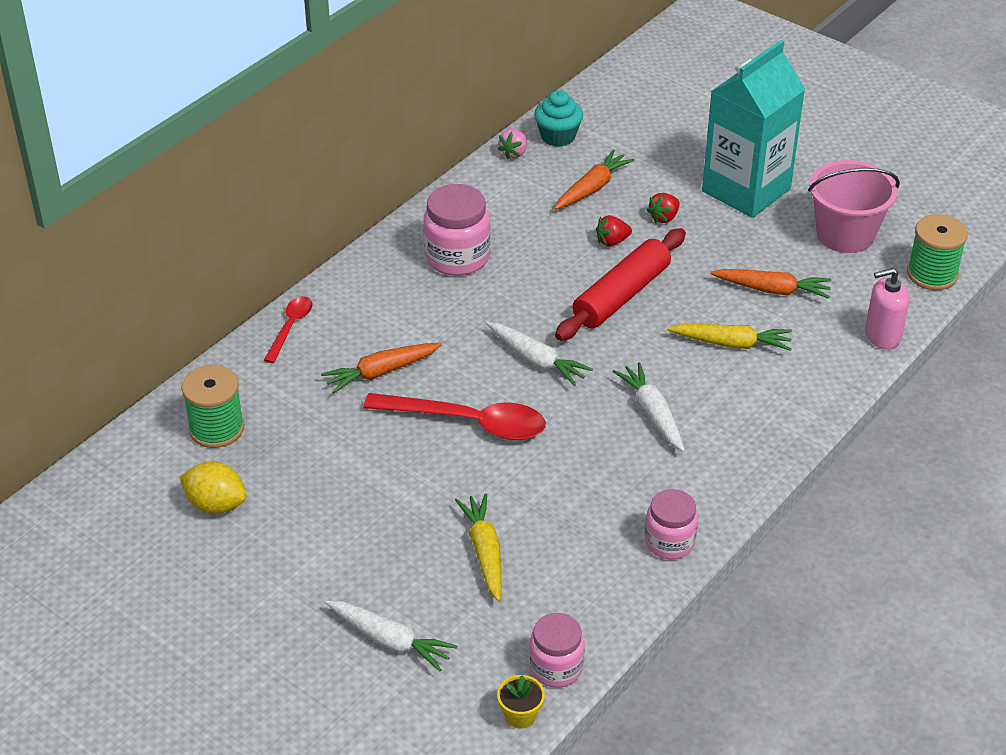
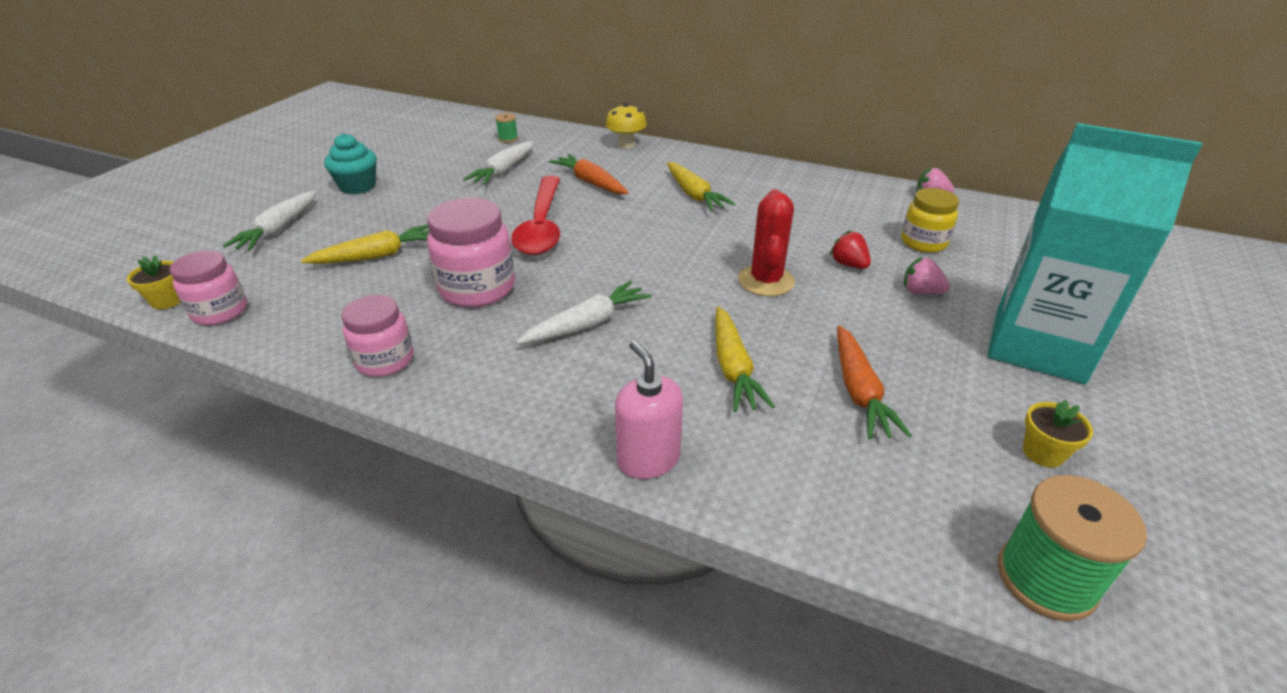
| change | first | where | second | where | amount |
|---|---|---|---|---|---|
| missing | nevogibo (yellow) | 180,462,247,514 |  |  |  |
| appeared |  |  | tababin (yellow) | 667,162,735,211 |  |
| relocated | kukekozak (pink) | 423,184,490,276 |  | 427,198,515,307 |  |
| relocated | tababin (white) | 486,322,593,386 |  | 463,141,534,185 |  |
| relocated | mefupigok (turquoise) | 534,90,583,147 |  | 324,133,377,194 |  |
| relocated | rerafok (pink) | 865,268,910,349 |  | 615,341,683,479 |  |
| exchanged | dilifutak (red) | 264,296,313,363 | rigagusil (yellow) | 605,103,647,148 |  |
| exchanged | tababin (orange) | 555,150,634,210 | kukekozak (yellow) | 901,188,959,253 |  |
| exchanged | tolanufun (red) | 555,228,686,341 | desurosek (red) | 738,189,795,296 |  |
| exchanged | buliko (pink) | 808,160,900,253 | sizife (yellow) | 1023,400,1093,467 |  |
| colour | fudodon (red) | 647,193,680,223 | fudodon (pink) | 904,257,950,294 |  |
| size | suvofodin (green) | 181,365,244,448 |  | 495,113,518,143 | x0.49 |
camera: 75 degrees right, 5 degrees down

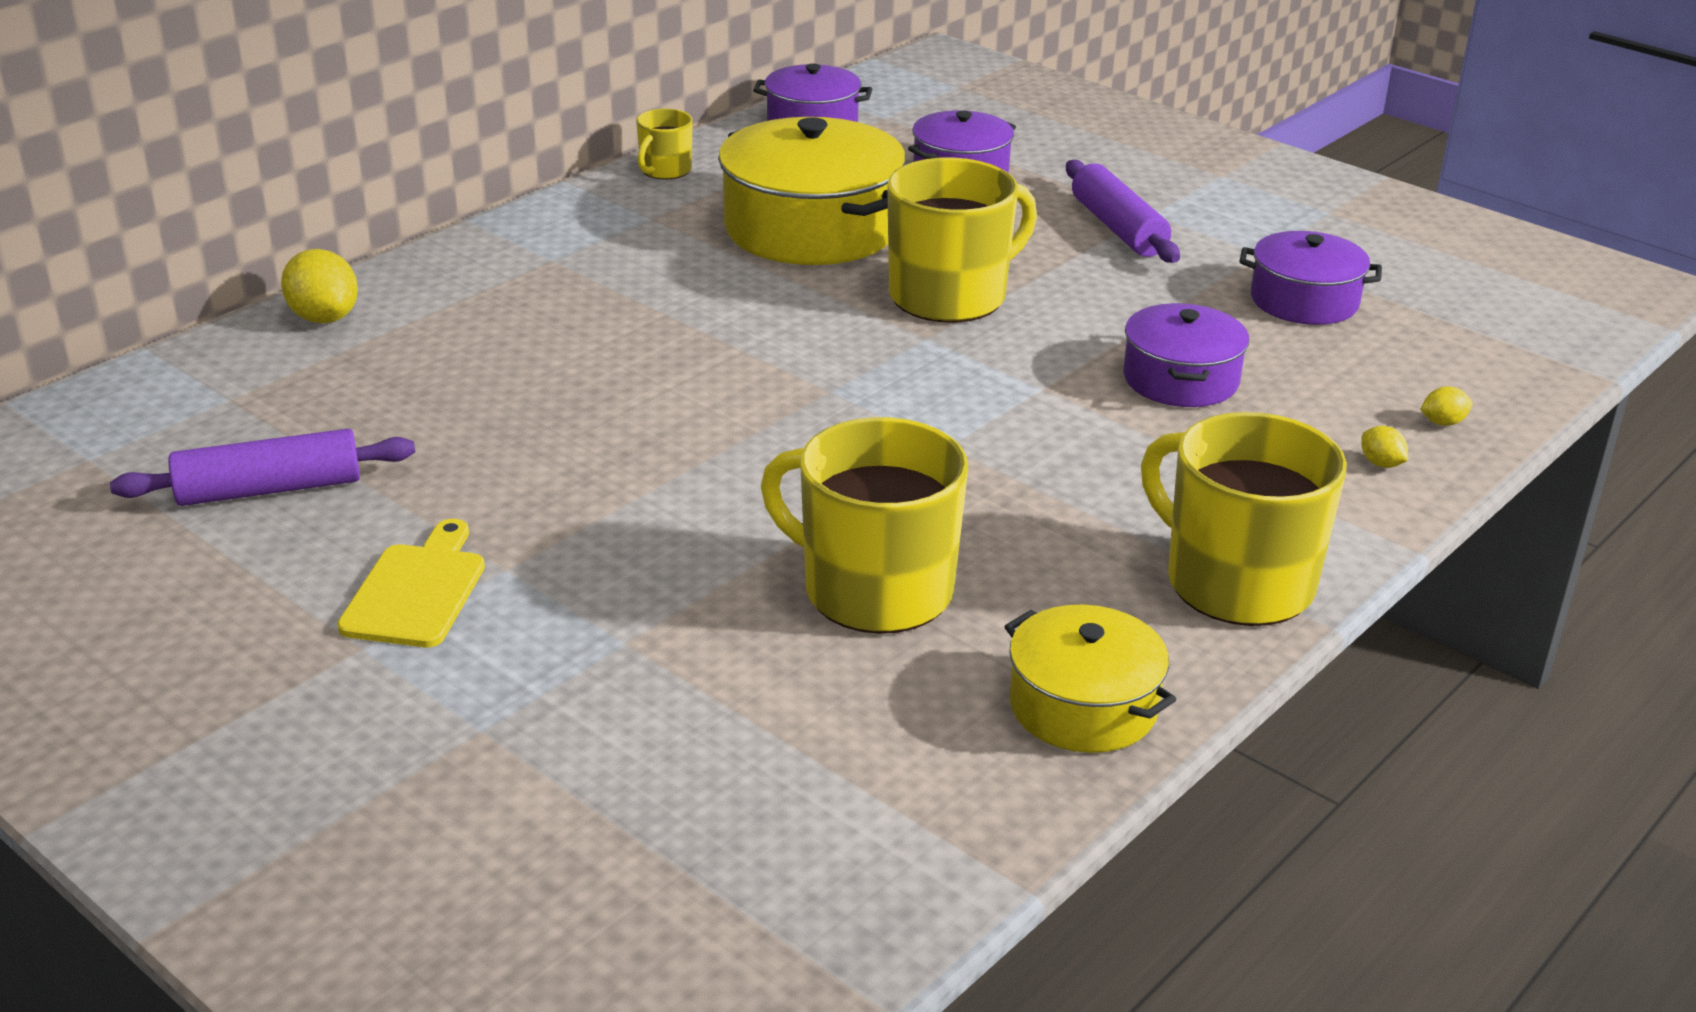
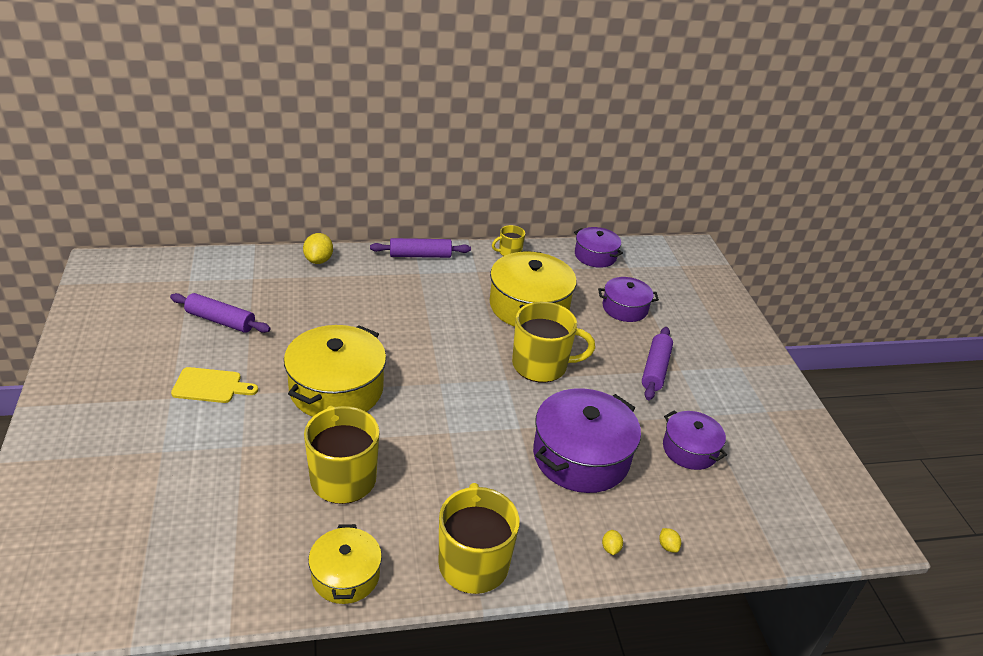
| change | first | where | second | where | amount |
|---|---|---|---|---|---|
| appeared |  |  | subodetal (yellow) | 284,325,386,417 |  |
| appeared |  |  | tolanufun (purple) | 370,238,471,258 |  |
| spun | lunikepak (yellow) | 337,519,485,647 |  | 171,367,258,403 | 45 degrees clockwise |
| spun | nevogibo (yellow) | 1420,386,1473,426 |  | 659,528,681,553 | 45 degrees clockwise |
| size | subodetal (purple) | 1123,303,1249,407 |  | 533,388,641,493 | x1.72 |
camera: 35 degrees right, 5 degrees up

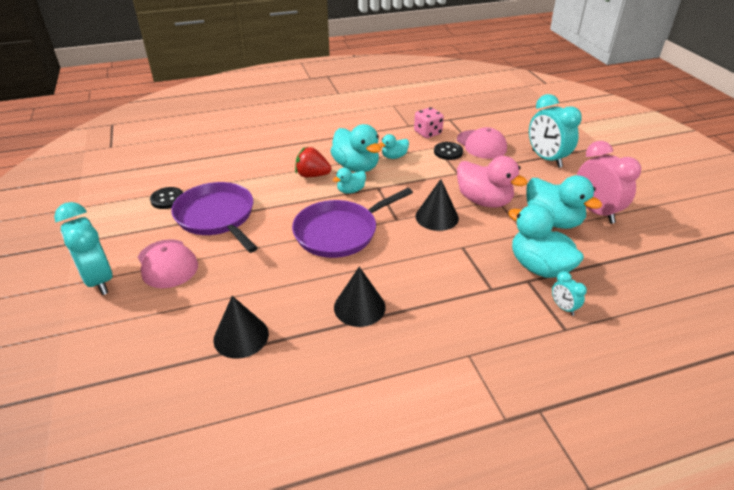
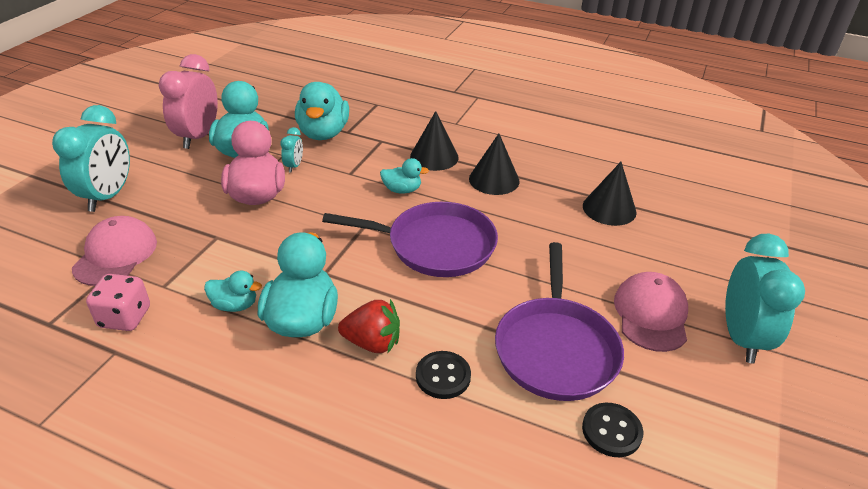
| change | first | where | second | where | amount |
|---|---|---|---|---|---|
| relocated | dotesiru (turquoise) | 333,168,366,194 |  | 380,158,429,194 |  |
| relocated | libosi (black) | 416,179,459,231 |  | 410,111,459,171 |  |
| relocated | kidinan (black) | 434,142,463,160 |  | 416,351,471,399 |  |
| relocated | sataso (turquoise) | 552,271,587,316 |  | 280,127,303,173 |  |
| spun | fudodon (red) | 295,147,332,177 |  | 338,299,400,353 | 45 degrees counterclockwise |
camera: 140 degrees left, 0 degrees up

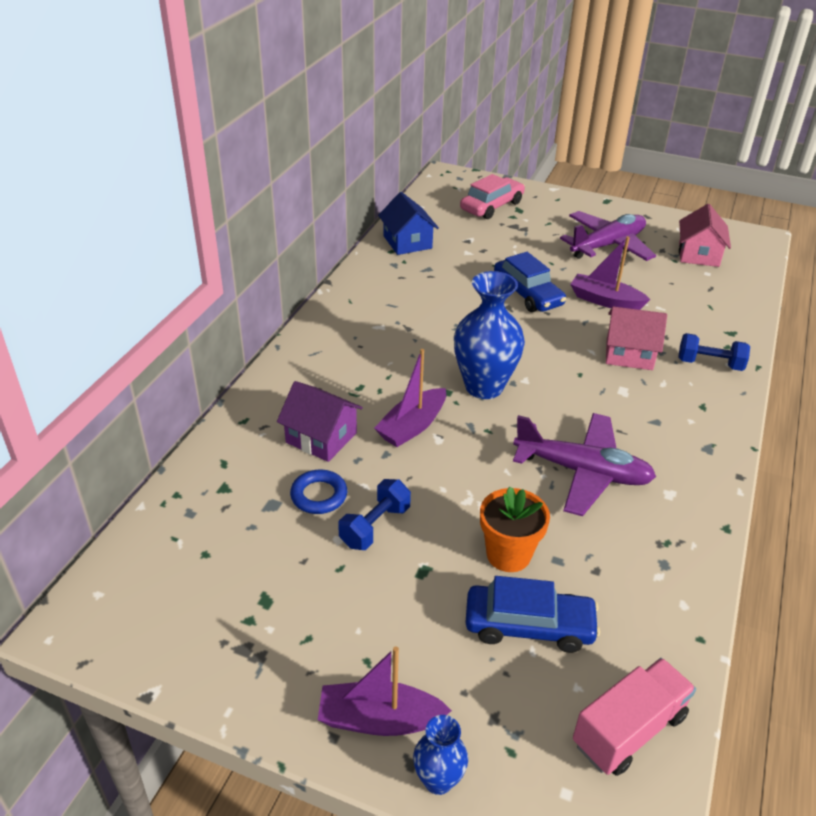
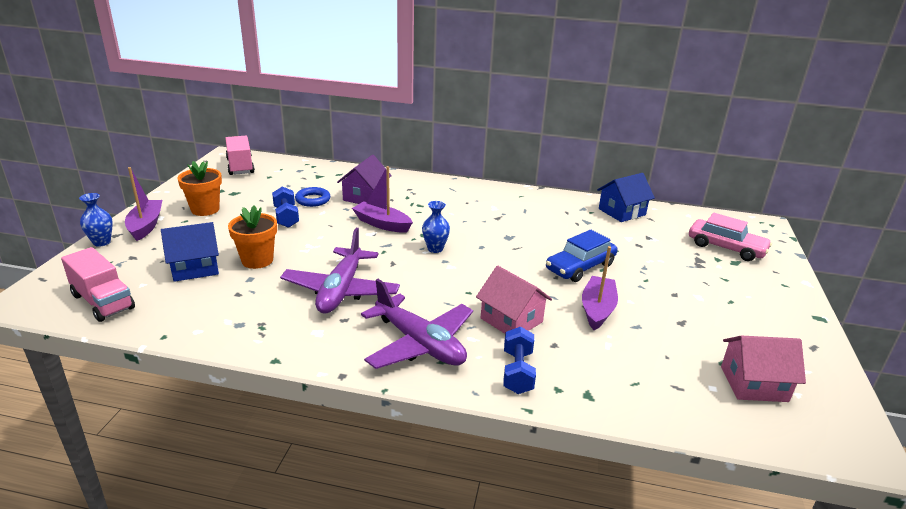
| change | first | where | second | where | amount |
|---|---|---|---|---|---|
| appeared |  |  | sizife (orange) | 178,161,222,216 |  |
| appeared |  |  | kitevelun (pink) | 225,136,255,175 |  |
| relocated | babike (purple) | 560,211,656,261 |  | 361,279,473,369 |  |
| exchanged | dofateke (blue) | 465,576,600,653 | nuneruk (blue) | 161,222,219,282 |  |
| spun | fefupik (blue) | 338,479,411,550 |  | 272,187,299,228 | 45 degrees clockwise |
| spun | nuneruk (pink) | 606,307,667,370 |  | 476,266,552,334 | 45 degrees counterclockwise |
| size | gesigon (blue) | 454,271,525,399 |  | 422,201,450,253 | x0.51 |
camera: 80 degrees right, 10 degrees down

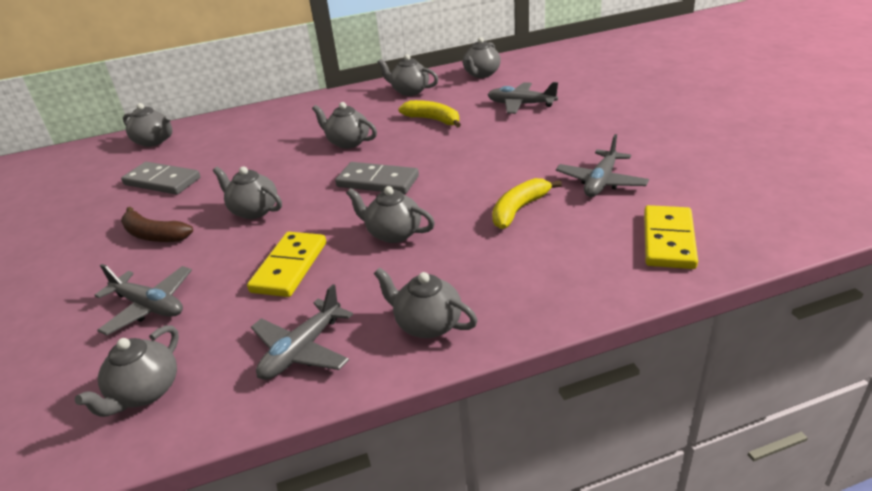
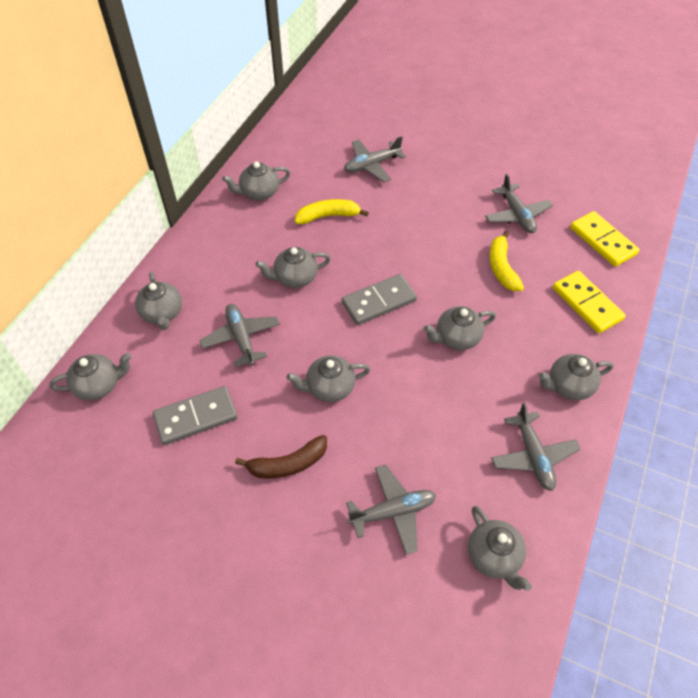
| change | first | where | second | where | amount |
|---|---|---|---|---|---|
| appeared |  |  | babike (grey) | 199,304,280,367 |  |
| relocated | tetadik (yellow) | 247,232,326,297 |  | 553,271,626,333 |  |
| relocated | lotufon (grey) | 463,37,501,78 |  | 135,272,182,330 |  |
camera: 50 degrees left, 20 degrees up

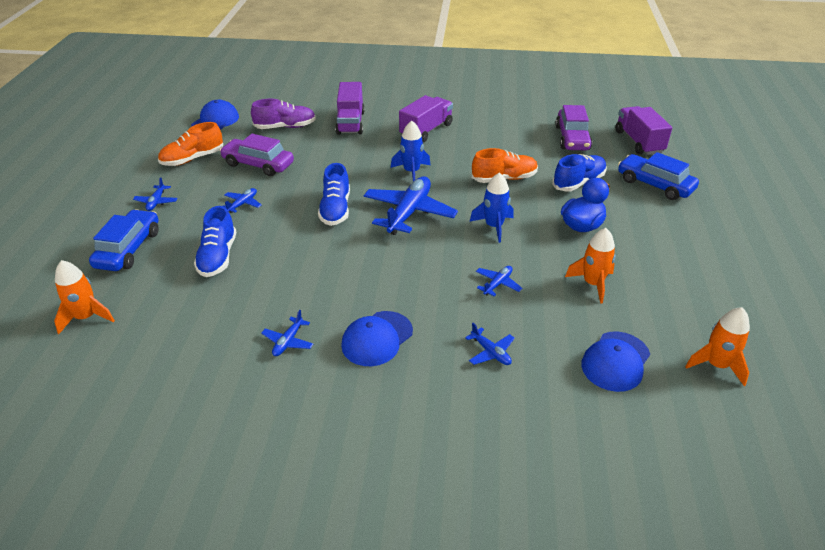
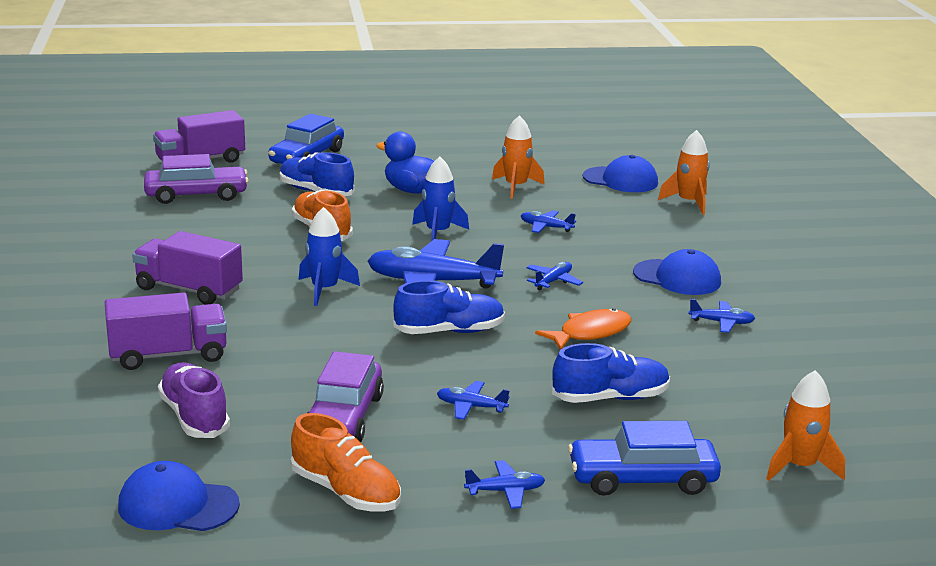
| change | first | where | second | where | amount |
|---|---|---|---|---|---|
| appeared |  |  | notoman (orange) | 535,308,631,350 |  |
| relocated | babike (blue) | 465,323,515,365 |  | 526,262,583,290 |  |
| relocated | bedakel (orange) | 685,307,750,386 |  | 658,130,710,215 |  |
camera: 105 degrees left, 15 degrees down

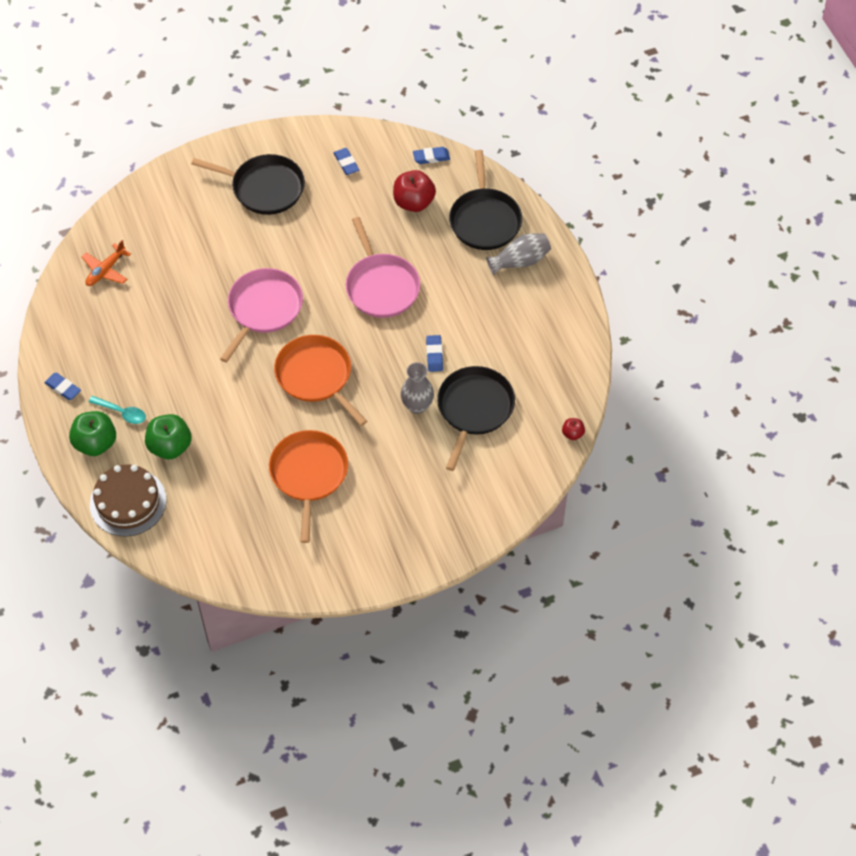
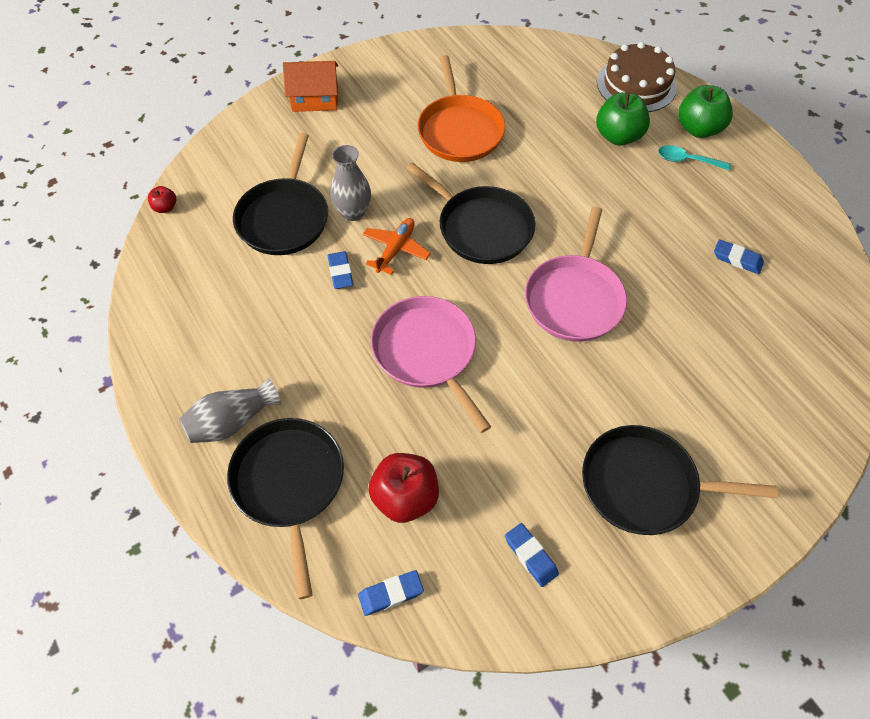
| change | first | where | second | where | amount |
|---|---|---|---|---|---|
| appeared |  |  | nuneruk (orange) | 283,61,338,112 |  |
| relocated | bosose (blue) | 44,373,81,400 |  | 714,239,764,274 |  |
| relocated | babike (orange) | 81,240,131,286 |  | 363,218,431,275 |  |
| colour | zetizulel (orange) | 274,335,367,426 | zetizulel (black) | 406,162,535,264 |  |
camera: 170 degrees right, 0 degrees up

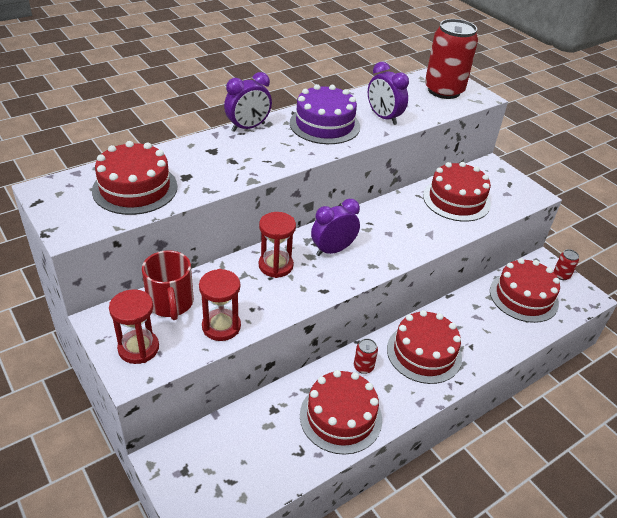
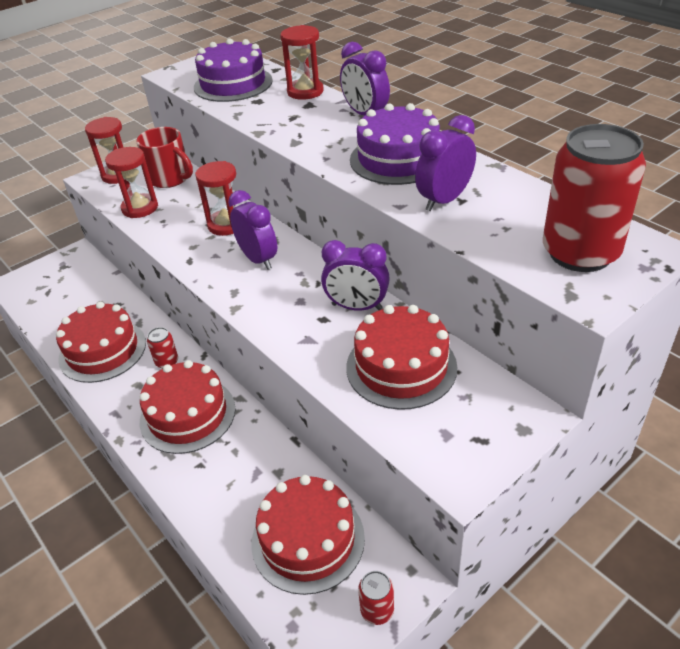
| change | first | where | second | where | amount |
|---|---|---|---|---|---|
| appeared |  |  | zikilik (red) | 280,25,324,100 |  |
| appeared |  |  | sataso (purple) | 321,240,390,311 |  |
| colour | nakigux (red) | 92,141,178,215 | nakigux (purple) | 194,38,273,102 |  |
| spun | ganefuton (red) | 142,250,194,320 |  | 136,127,193,188 | 120 degrees counterclockwise |
camera: 90 degrees right, 0 degrees up

